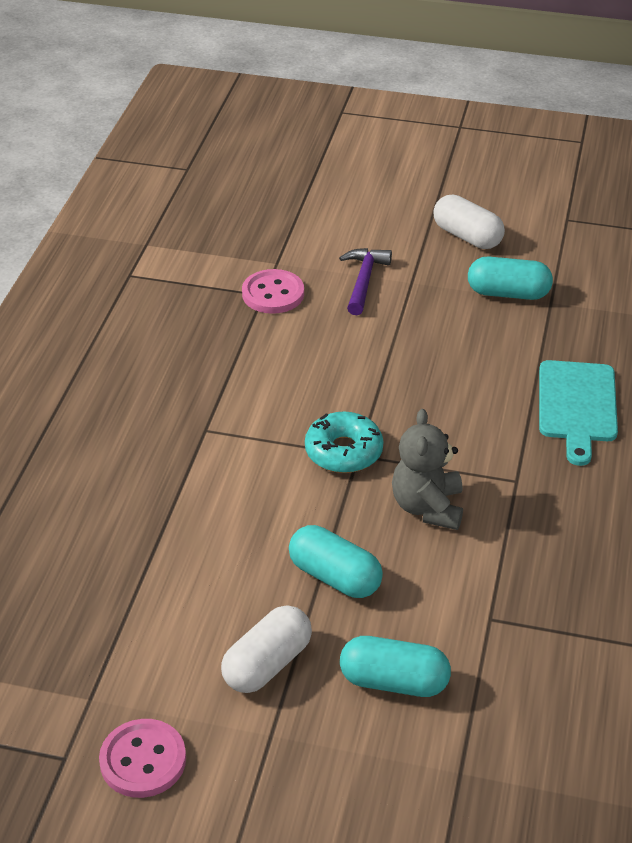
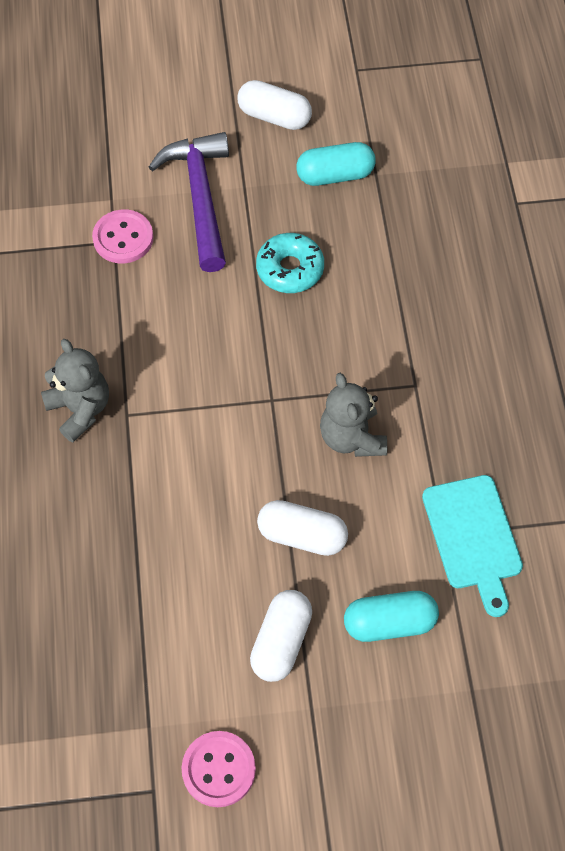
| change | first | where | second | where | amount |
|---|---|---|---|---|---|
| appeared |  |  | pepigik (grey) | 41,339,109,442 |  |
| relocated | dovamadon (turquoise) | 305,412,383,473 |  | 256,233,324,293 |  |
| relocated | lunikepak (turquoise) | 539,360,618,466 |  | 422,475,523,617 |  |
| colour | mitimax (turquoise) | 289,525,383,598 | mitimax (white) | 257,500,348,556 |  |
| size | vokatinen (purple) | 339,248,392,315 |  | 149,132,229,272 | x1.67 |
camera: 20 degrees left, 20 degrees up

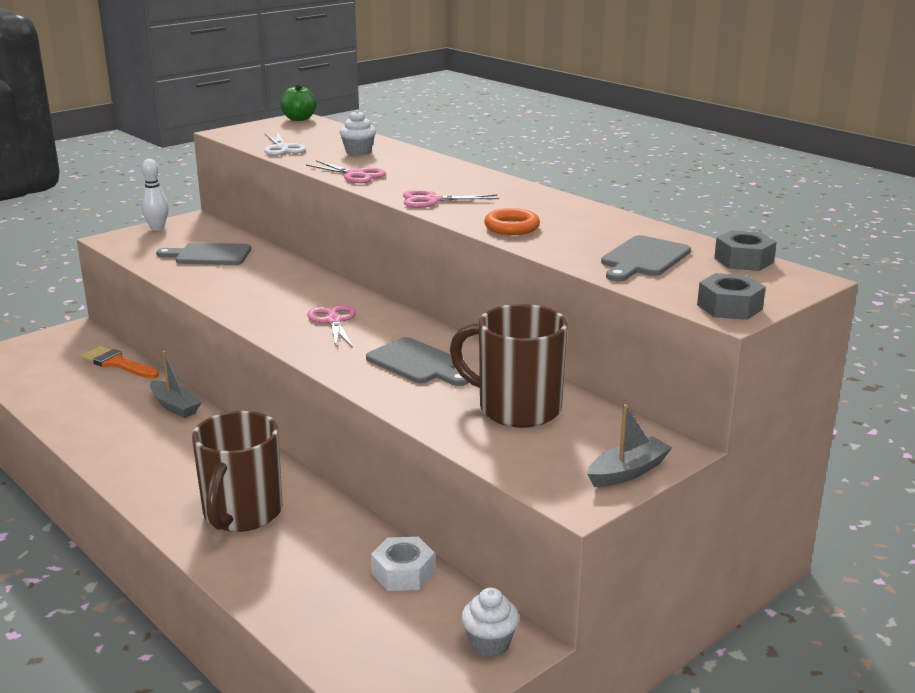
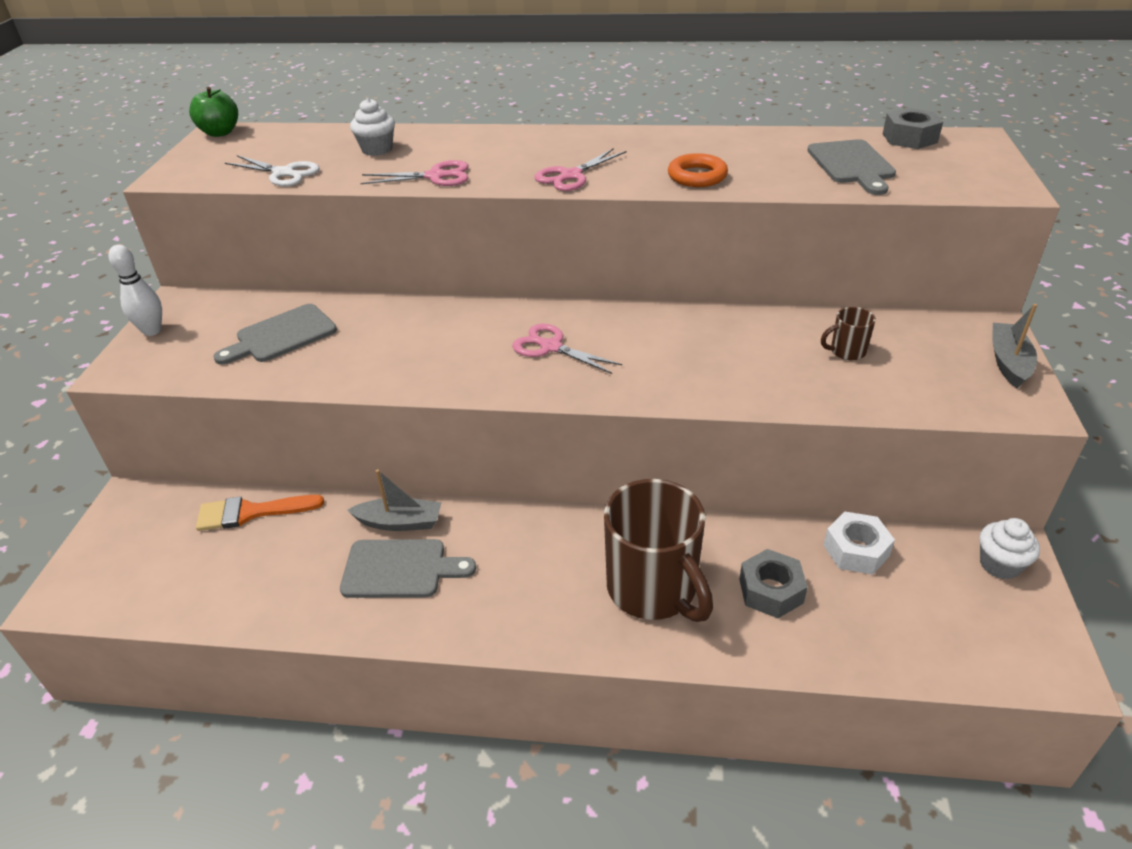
| change | first | where | second | where | amount |
|---|---|---|---|---|---|
| relocated | lunikepak (grey) | 366,337,469,386 |  | 340,539,476,598 |  |
| relocated | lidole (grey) | 697,273,766,320 |  | 739,549,808,618 |  |
| size | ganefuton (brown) | 450,304,568,428 |  | 821,307,876,360 | x0.42 |
camera: 40 degrees left, 15 degrees up

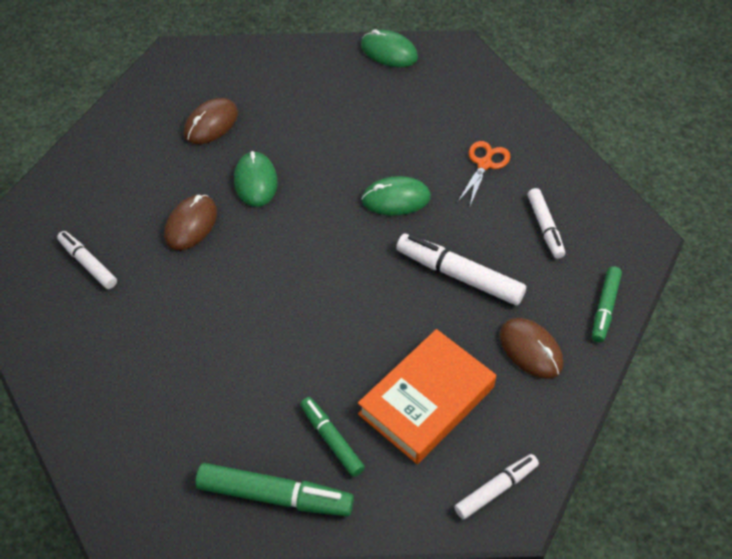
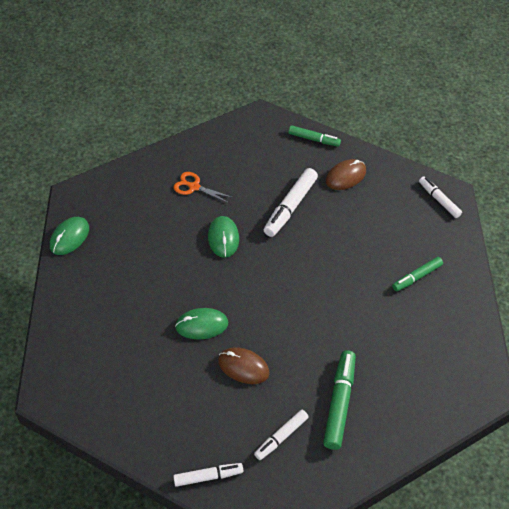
| change | first | where | second | where | amount |
|---|---|---|---|---|---|
| missing | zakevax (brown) | 184,98,238,144 |  |  |  |
| missing | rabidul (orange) | 358,329,496,464 |  |  |  |
| relocated | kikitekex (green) | 195,463,354,516 |  | 323,350,356,450 |  |
| relocated | kikitekex (white) | 528,188,565,259 |  | 173,463,243,487 |  |
camera: 90 degrees left, 0 degrees up

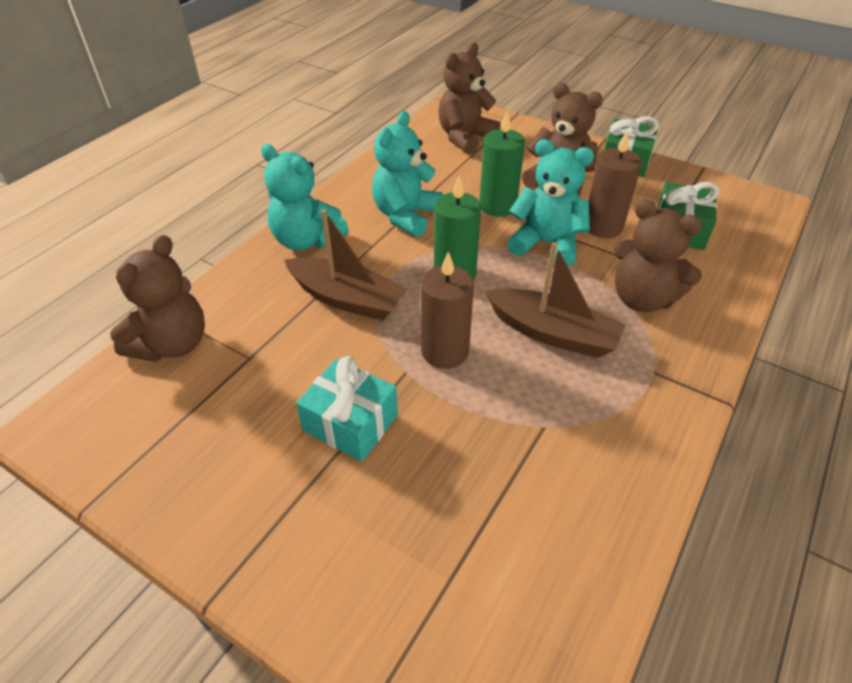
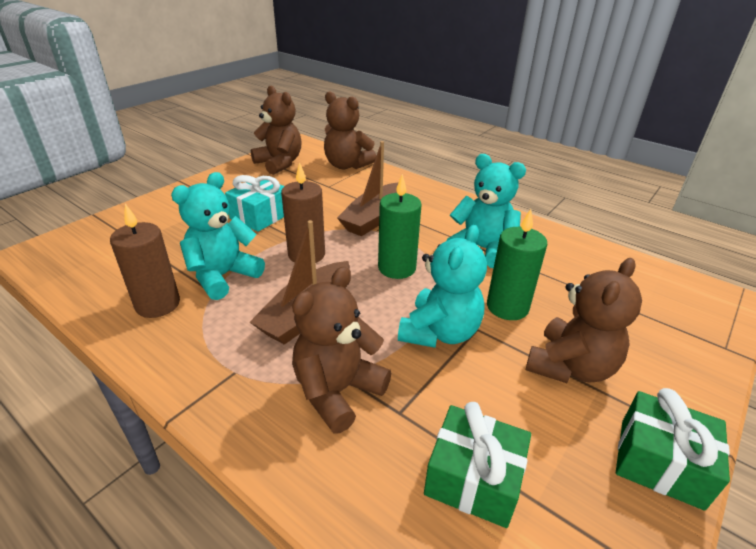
| change | first | where | second | where | amount |
|---|---|---|---|---|---|
| relocated | pepigik (turquoise) | 261,144,349,251 |  | 171,172,265,300 |  |
| relocated | pepigik (brown) | 438,43,500,154 |  | 251,86,302,175 |  |
| relocated | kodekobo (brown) | 588,131,642,238 |  | 110,204,180,318 |  |
camera: 95 degrees right, 10 degrees down

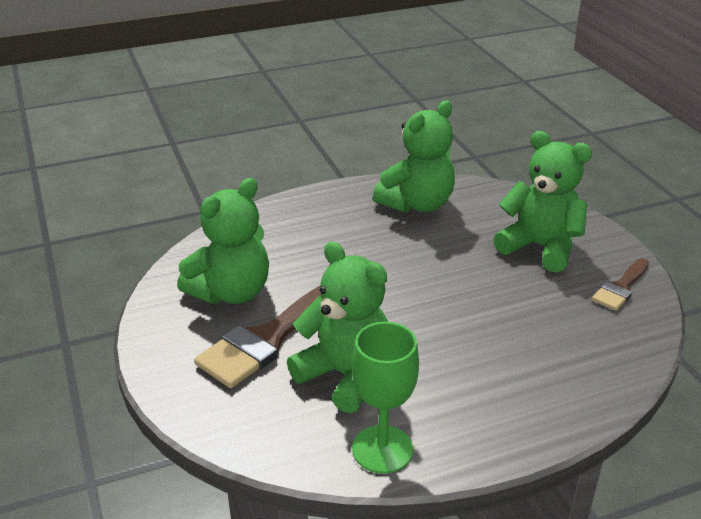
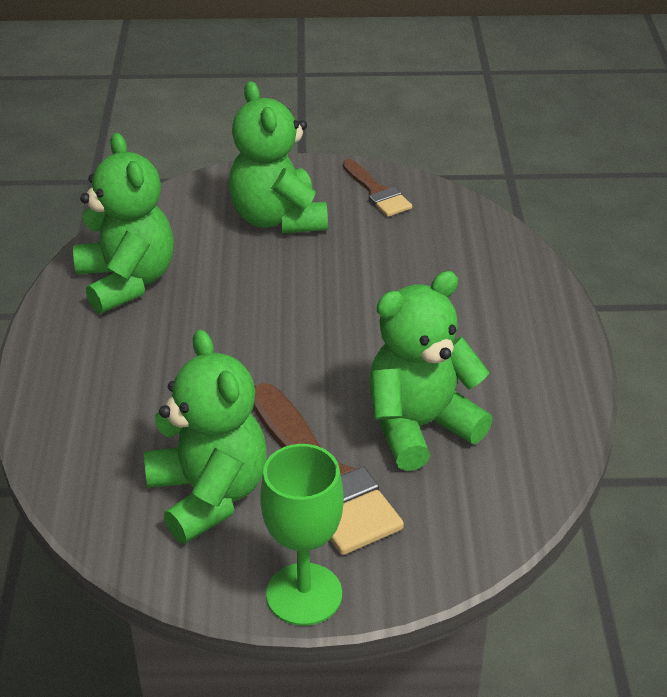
| change | first | where | second | where | amount |
|---|---|---|---|---|---|
| relocated | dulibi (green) | 352,322,419,474 |  | 260,444,344,626 |  |
| spun | pepigik (green) | 493,131,592,273 |  | 229,81,328,233 | 75 degrees counterclockwise |
camera: 70 degrees left, 5 degrees up

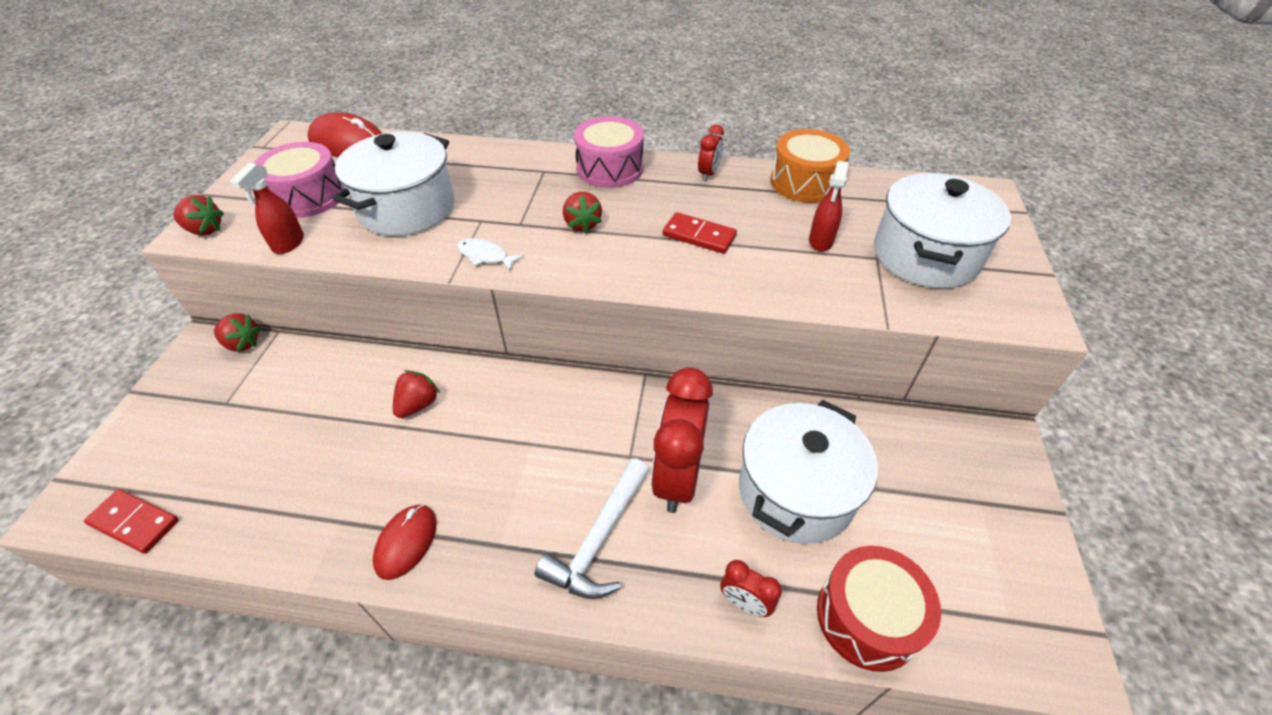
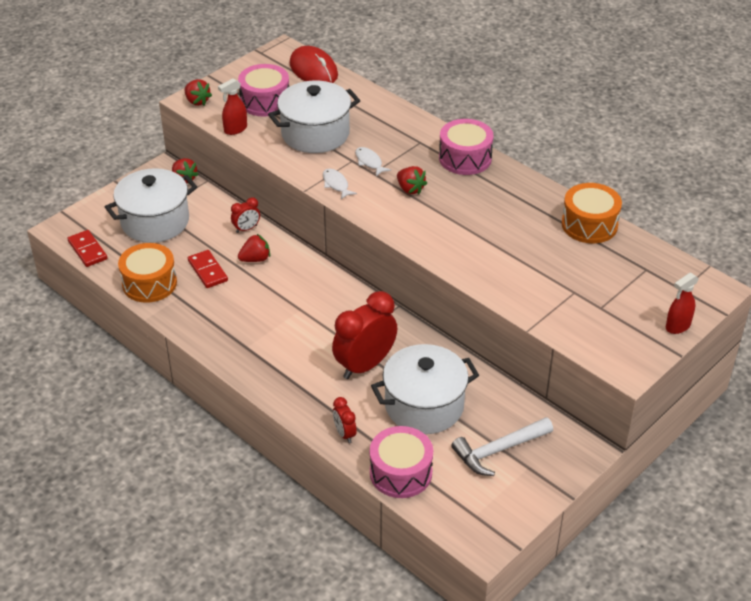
| change | first | where | second | where | amount |
|---|---|---|---|---|---|
| missing | zakevax (red) | 373,504,437,580 |  |  |  |
| appeared |  |  | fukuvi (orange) | 118,243,177,303 |  |
| appeared |  |  | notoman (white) | 355,147,391,176 |  |
| relocated | vokatinen (white) | 534,458,649,599 |  | 451,417,553,476 |  |
| relocated | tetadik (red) | 663,212,737,254 |  | 188,250,228,288 |  |
| relocated | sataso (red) | 698,125,724,181 |  | 231,197,260,233 |  |
| relocated | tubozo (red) | 809,161,849,252 |  | 666,272,699,334 |  |
| relocated | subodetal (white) | 874,173,1011,288 |  | 105,168,197,243 |  |
| colour | fukuvi (red) | 817,546,941,672 | fukuvi (pink) | 370,426,433,498 |  |
| spun | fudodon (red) | 563,192,602,233 |  | 397,166,427,194 | 60 degrees counterclockwise |
camera: 35 degrees right, 5 degrees down

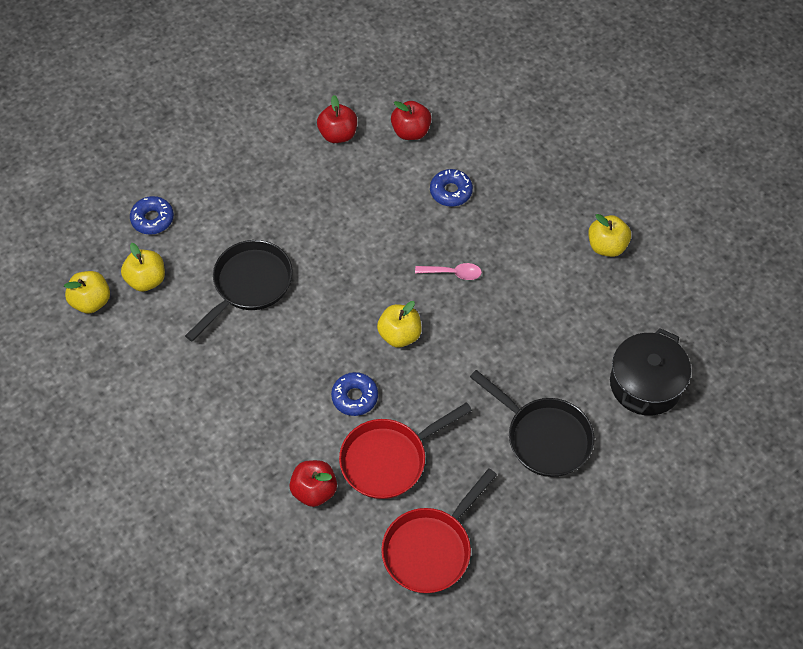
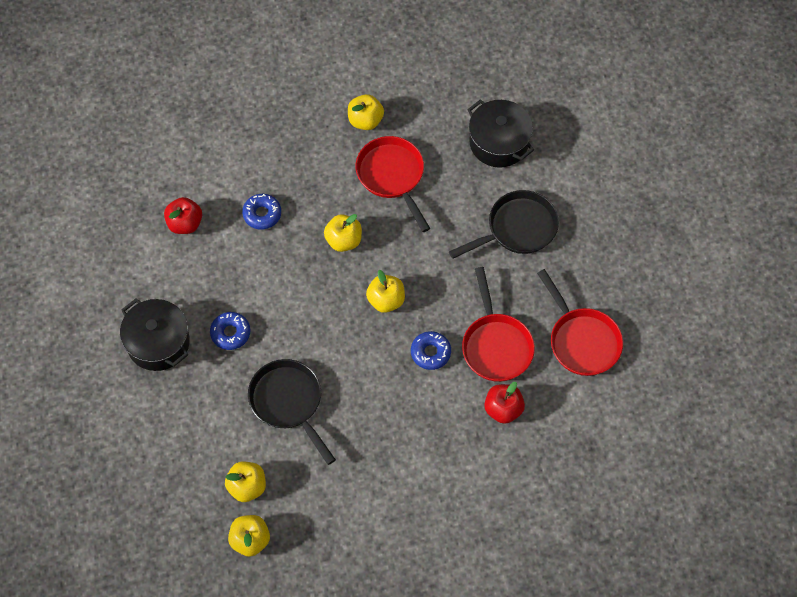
| change | first | where | second | where | amount |
|---|---|---|---|---|---|
| missing | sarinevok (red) | 317,95,357,143 |  |  |  |
| appeared |  |  | subodetal (black) | 120,298,190,371 |  |
| appeared |  |  | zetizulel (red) | 356,136,430,232 |  |
| relocated | dovamadon (blue) | 130,196,174,235 |  | 210,312,250,350 |  |
| exchanged | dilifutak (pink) | 415,263,482,280 | sarinevok (yellow) | 324,214,362,252 |  |
camera: 70 degrees left, 5 degrees up

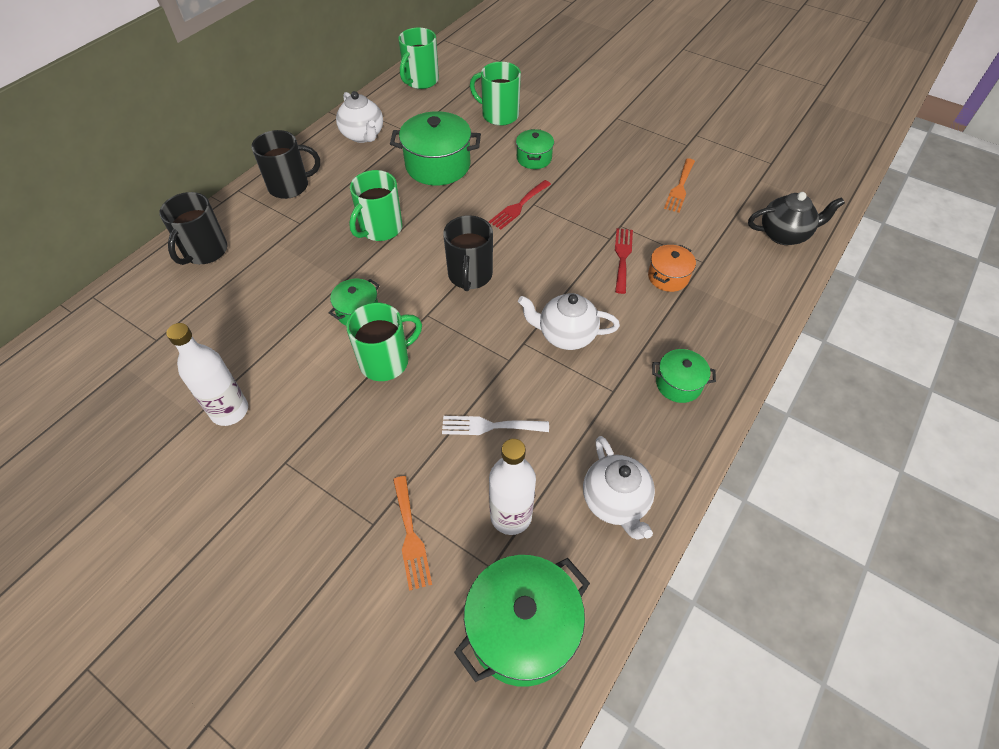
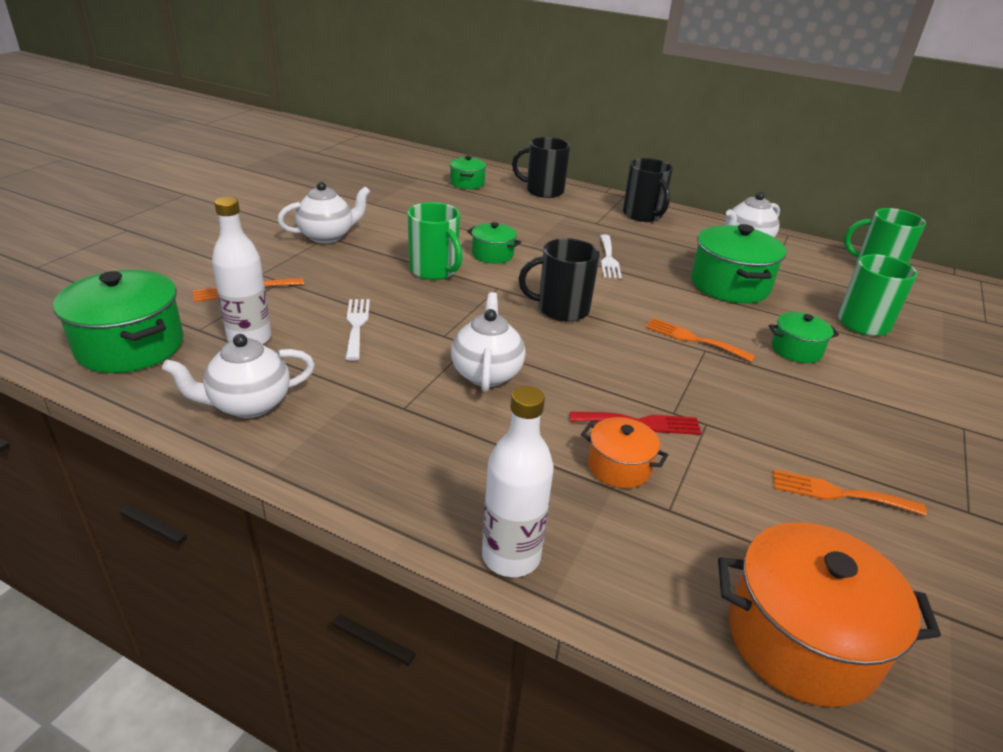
| change | first | where | second | where | amount |
|---|---|---|---|---|---|
| appeared |  |  | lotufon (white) | 277,182,371,243 |  |
| relocated | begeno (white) | 166,323,248,426 |  | 482,386,554,577 |  |
| relocated | subodetal (green) | 652,349,716,403 |  | 450,156,487,189 |  |
| exchanged | ganefuton (green) | 349,170,403,241 | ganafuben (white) | 600,234,622,279 |  |
| exchanged | lotufon (black) | 748,192,845,245 | subodetal (orange) | 718,522,941,707 |  |
| colour | ganafuben (red) | 489,180,551,229 | ganafuben (orange) | 645,318,756,362 |  |
camera: 80 degrees right, 20 degrees down

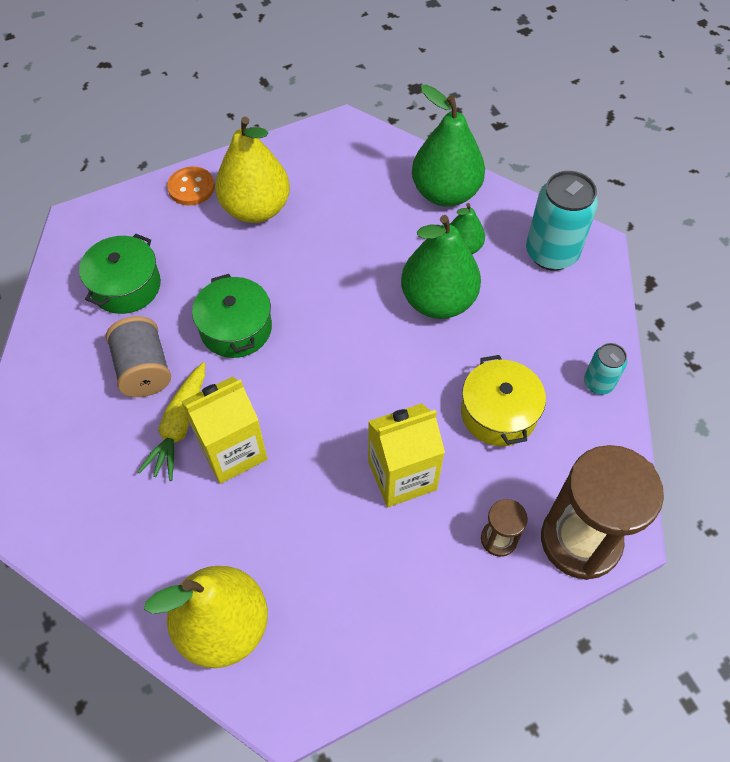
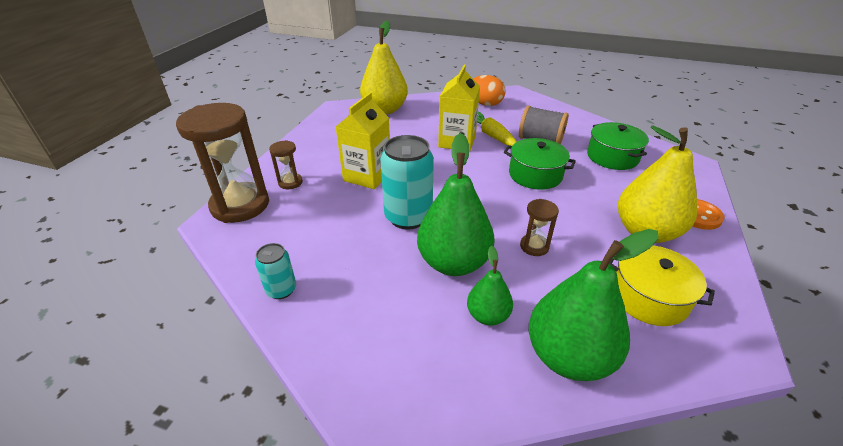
| change | first | where | second | where | amount |
|---|---|---|---|---|---|
| appeared |  |  | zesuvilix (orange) | 473,75,506,106 |  |
| appeared |  |  | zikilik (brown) | 520,199,559,256 |  |
| relocated | subodetal (yellow) | 461,355,546,446 |  | 609,245,715,326 |  |
| relocated | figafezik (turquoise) | 526,171,598,270 |  | 380,135,434,230 |  |
camera: 135 degrees right, 20 degrees down

